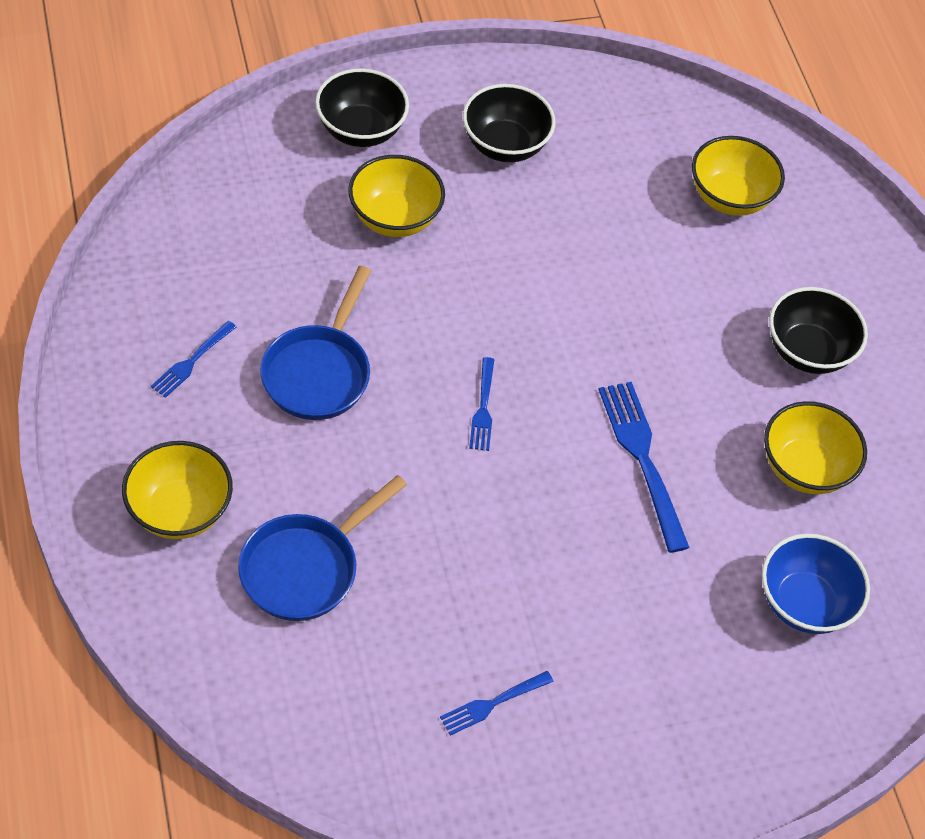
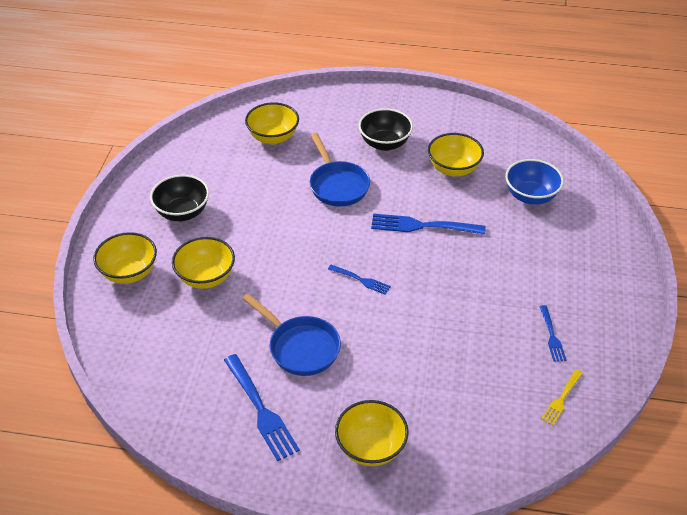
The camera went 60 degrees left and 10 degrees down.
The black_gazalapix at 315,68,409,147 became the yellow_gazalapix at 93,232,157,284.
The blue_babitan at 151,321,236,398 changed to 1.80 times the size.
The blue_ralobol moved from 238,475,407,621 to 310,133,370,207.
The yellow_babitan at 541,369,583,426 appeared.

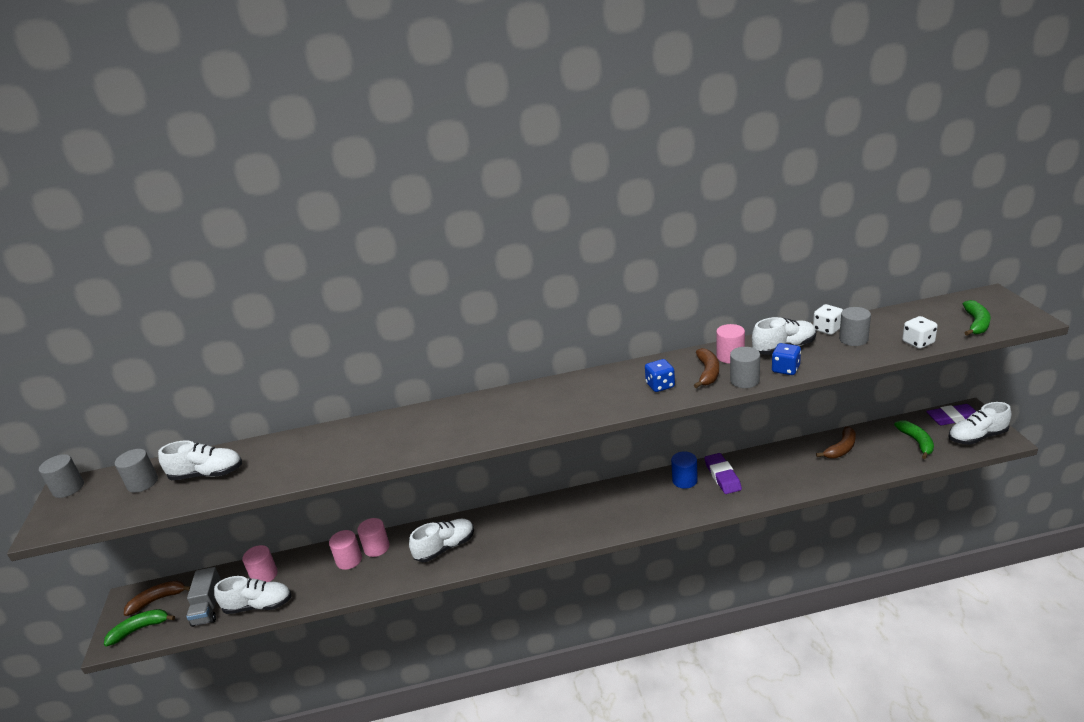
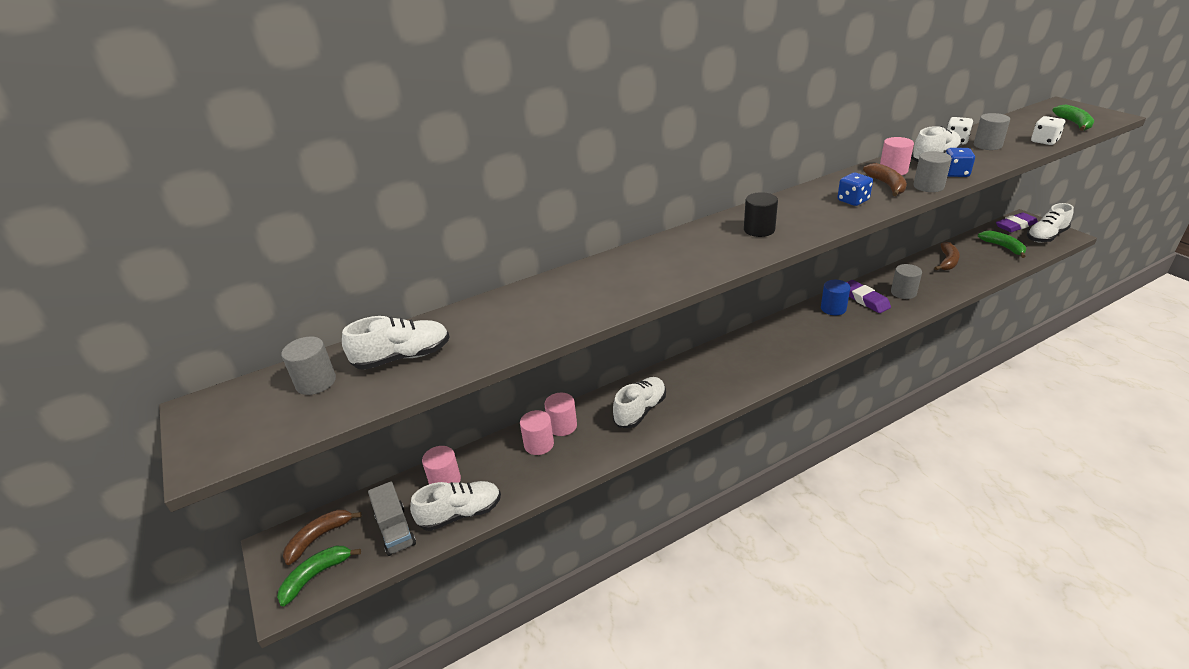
The camera went 20 degrees left and 5 degrees up.
The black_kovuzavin at 744,192,778,237 appeared.
The grey_kovuzavin moved from 39,454,84,498 to 891,264,922,299.

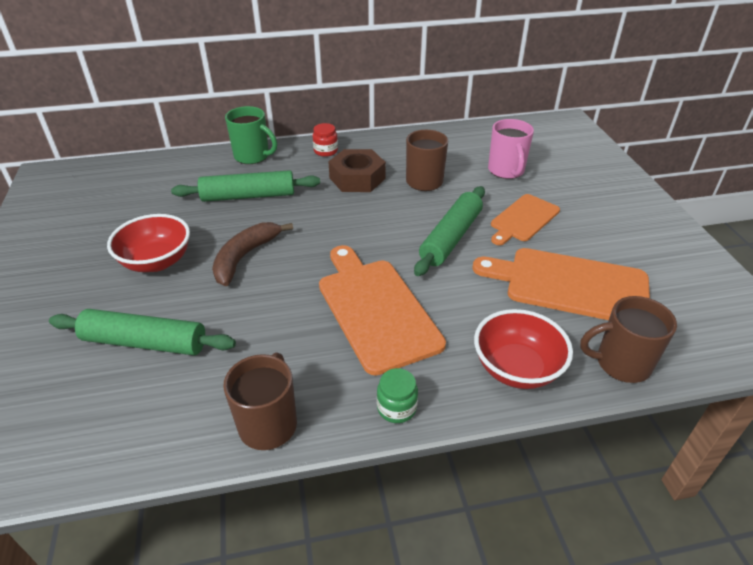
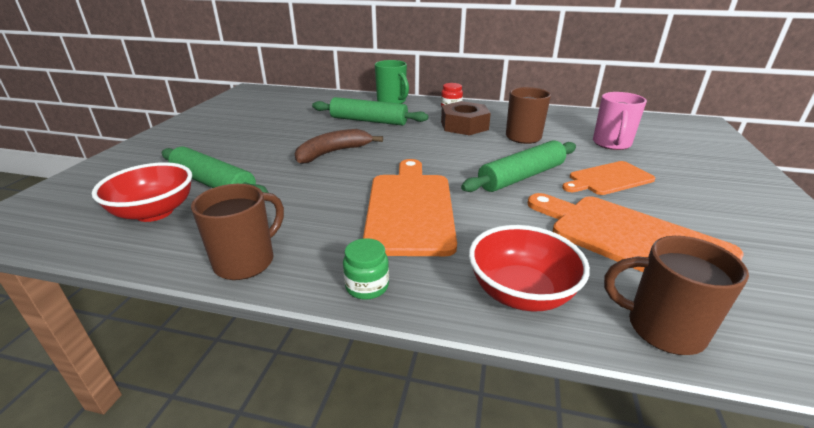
The camera went 25 degrees right and 10 degrees down.
The red_gazalapix moved from 107,214,190,272 to 92,162,192,222.

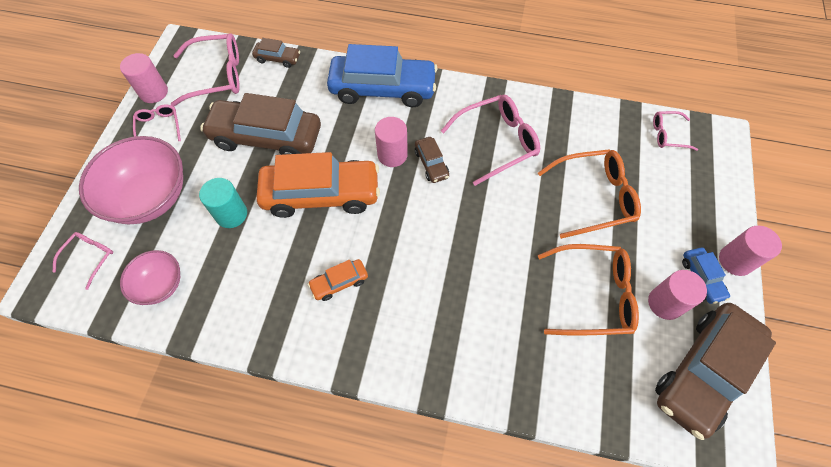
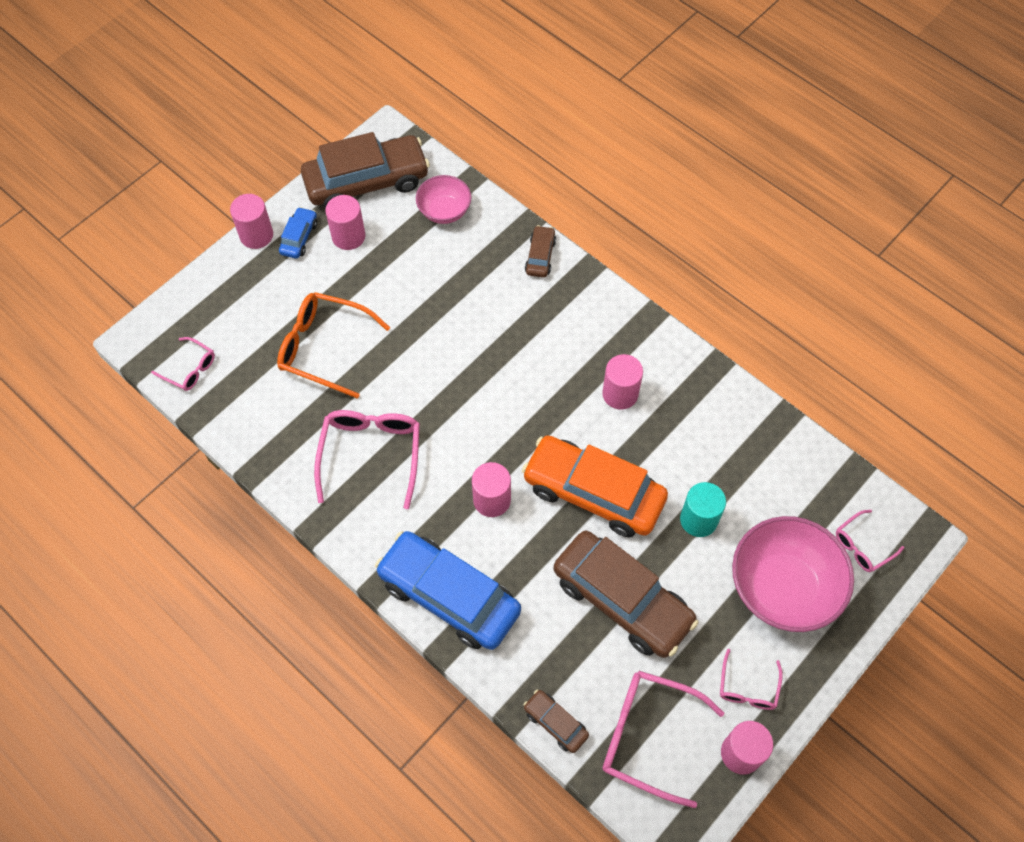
The camera went 150 degrees left and 0 degrees up.
The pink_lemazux at 441,95,540,186 turned 90 degrees clockwise.
The pink_gazalapix moved from 120,250,180,305 to 416,175,472,224.
The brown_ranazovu moved from 415,137,449,183 to 525,225,556,278.
The orange_ranazovu at 308,259,368,301 was replaced by the pink_kovuzavin at 602,354,643,410.
The orange_lemazux at 538,244,639,336 disappeared.

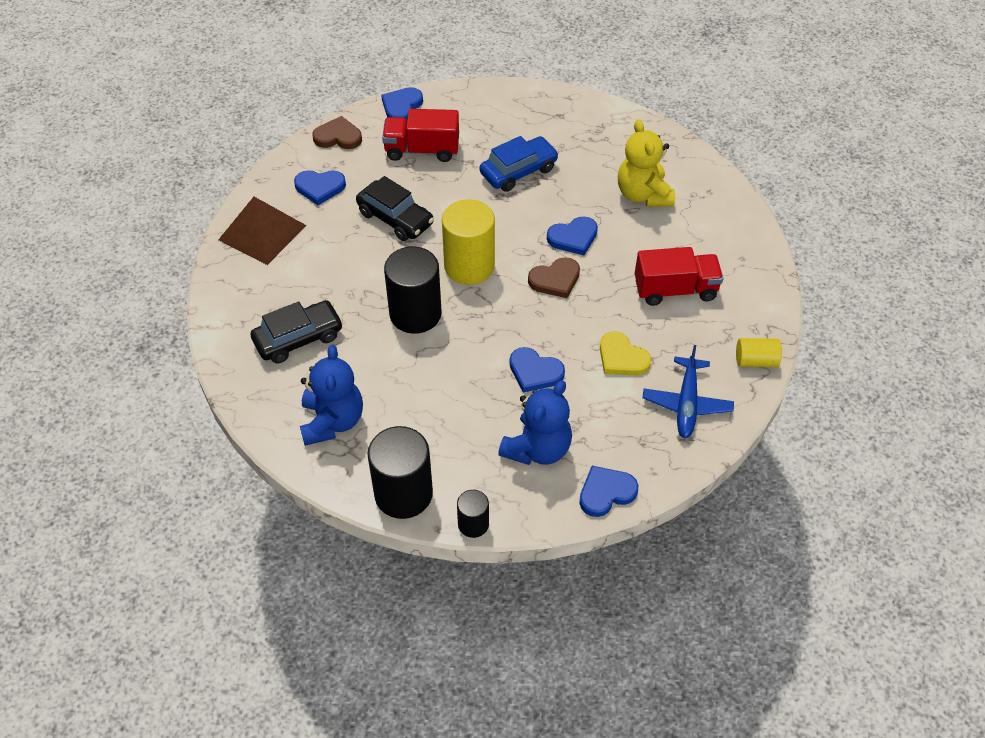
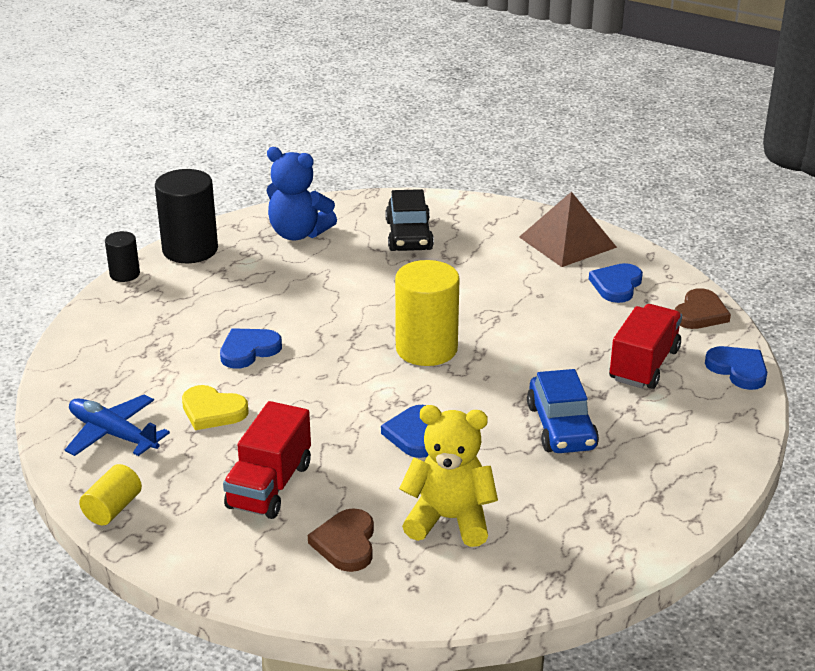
The camera went 115 degrees right and 20 degrees down.
The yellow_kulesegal at 600,331,651,376 turned 135 degrees counterclockwise.
The brown_kulesegal moved from 528,257,580,298 to 308,508,374,572.
The black_ranazovu at 356,176,434,241 disappeared.
The black_kovuzavin at 384,247,442,334 disappeared.
The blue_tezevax at 498,380,572,465 disappeared.
The blue_kulesegal at 579,466,638,517 disappeared.

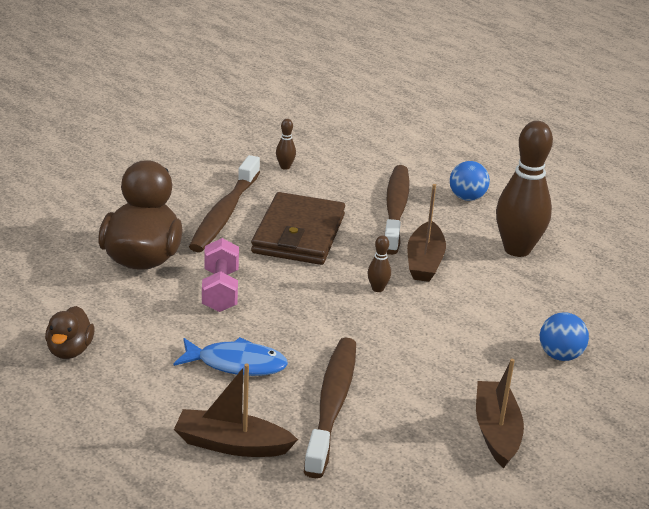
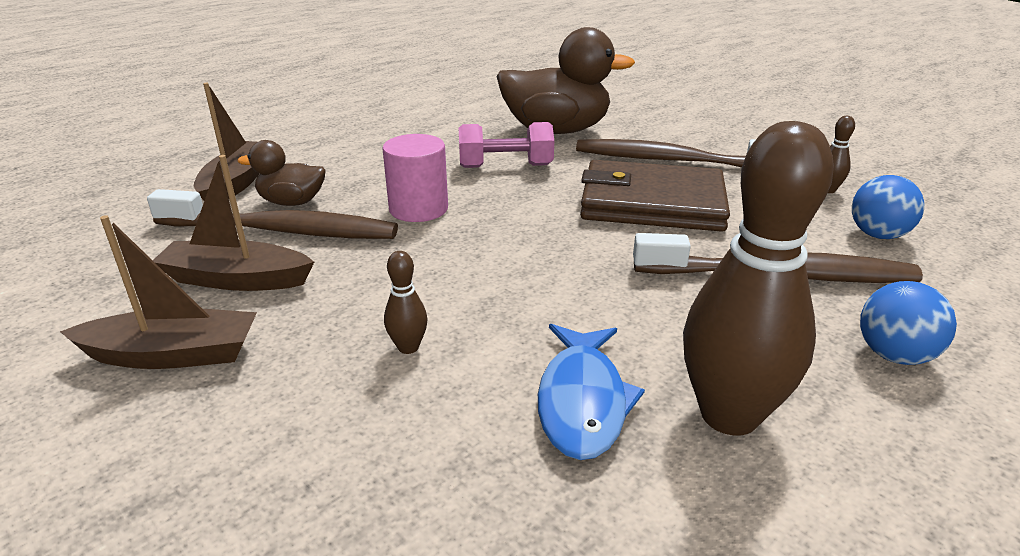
The camera went 90 degrees right and 0 degrees up.
The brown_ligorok moved from 407,184,446,282 to 153,155,314,291.
The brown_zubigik moved from 45,306,95,359 to 237,140,326,206.
The pink_kovuzavin at 382,134,448,222 appeared.
The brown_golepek moved from 368,235,391,292 to 384,251,427,354.
The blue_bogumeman moved from 173,337,288,376 to 538,324,645,460.
The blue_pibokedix moved from 540,312,589,361 to 852,175,924,239.

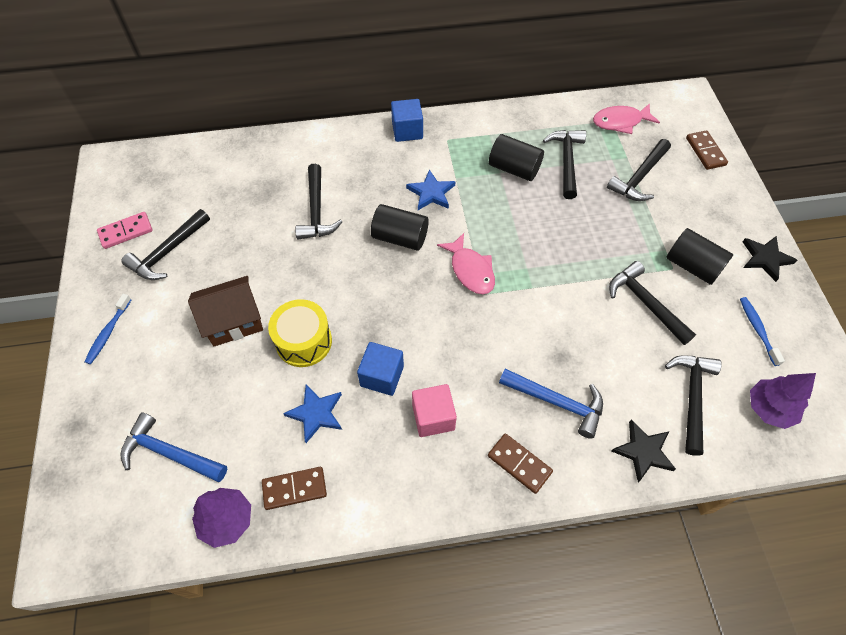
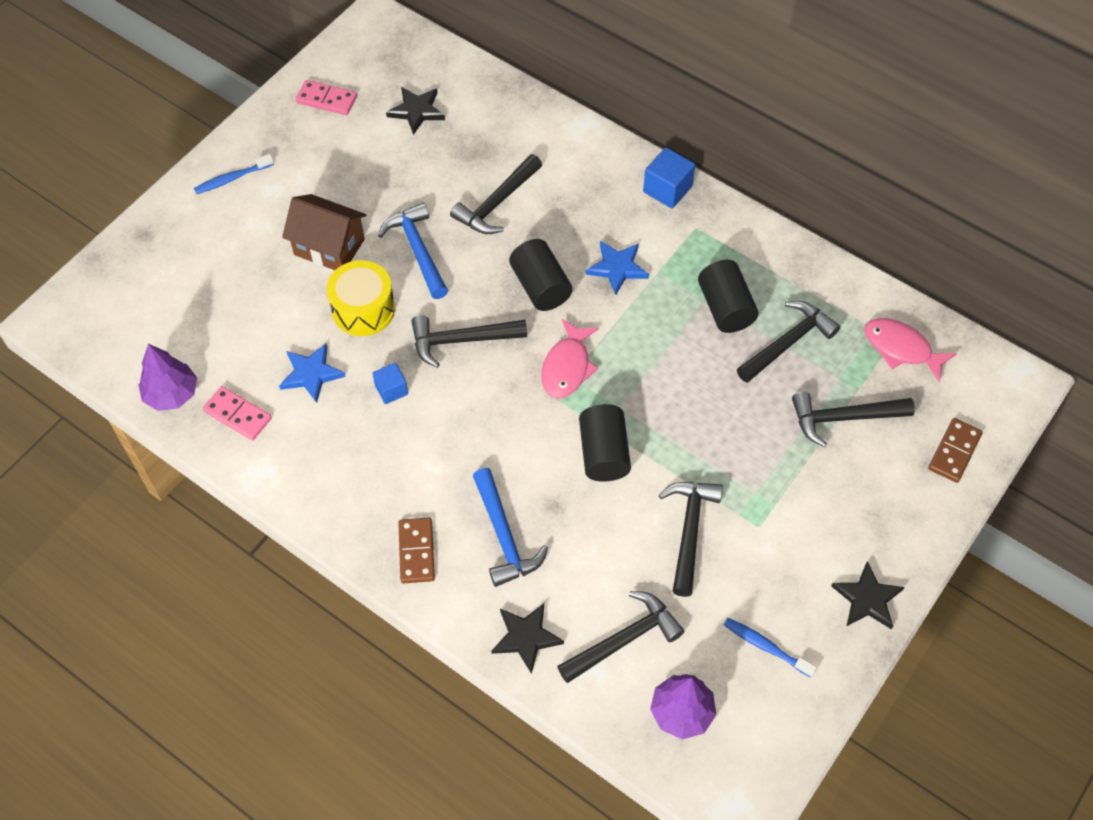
The camera went 45 degrees right and 0 degrees up.
The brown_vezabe at 262,467,327,510 became the pink_vezabe at 203,386,272,440.
The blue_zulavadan at 357,342,404,396 changed to 0.65 times the size.
The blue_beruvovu moved from 120,412,227,482 to 378,203,448,299.
The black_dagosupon at 386,87,445,135 appeared.
The black_beruvovu moved from 121,209,210,280 to 411,315,527,368.
The black_kovuzavin moved from 666,228,733,285 to 579,404,631,482.
The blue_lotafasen at 740,297,785,366 turned 90 degrees counterclockwise.
The pink_zulavadan at 412,384,457,437 disappeared.

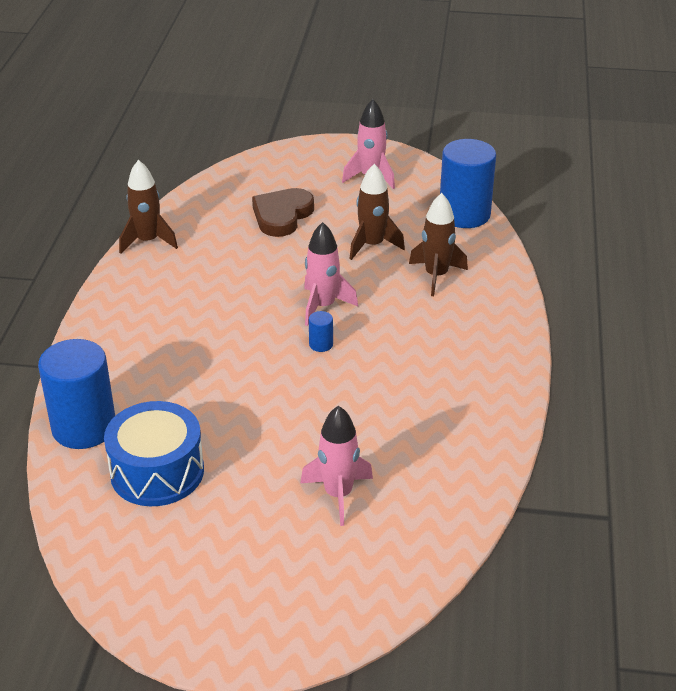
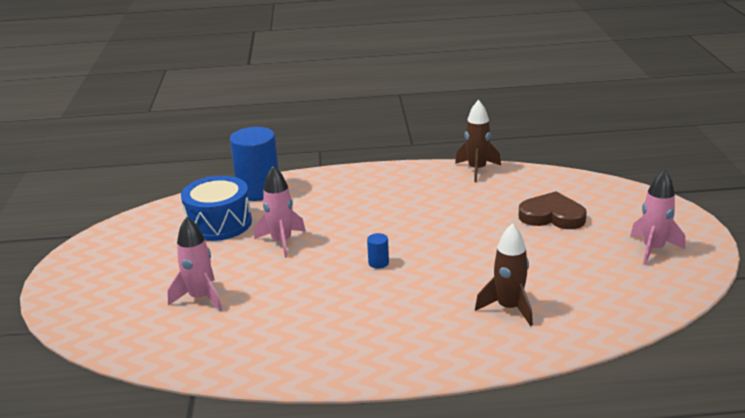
The camera went 80 degrees right and 10 degrees down.
The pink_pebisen moved from 304,222,358,326 to 254,166,305,258.
The brown_pebisen at 349,164,405,260 disappeared.
The blue_kovuzavin at 440,139,496,228 disappeared.

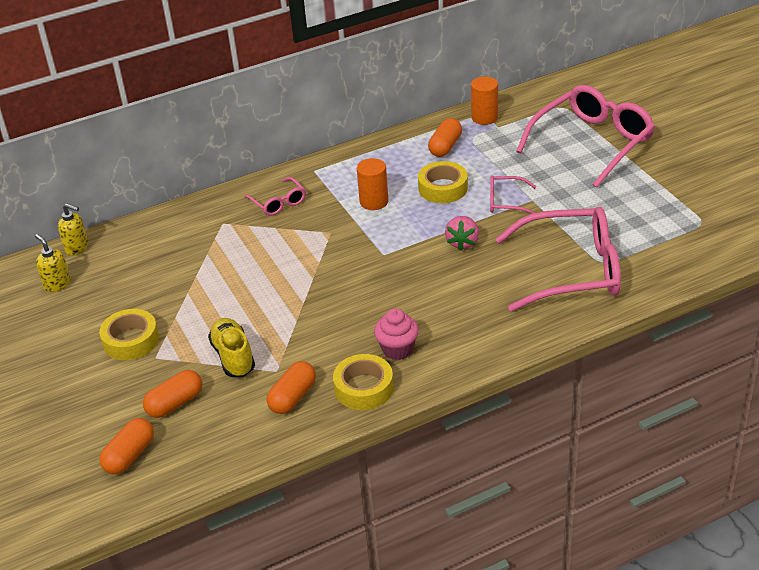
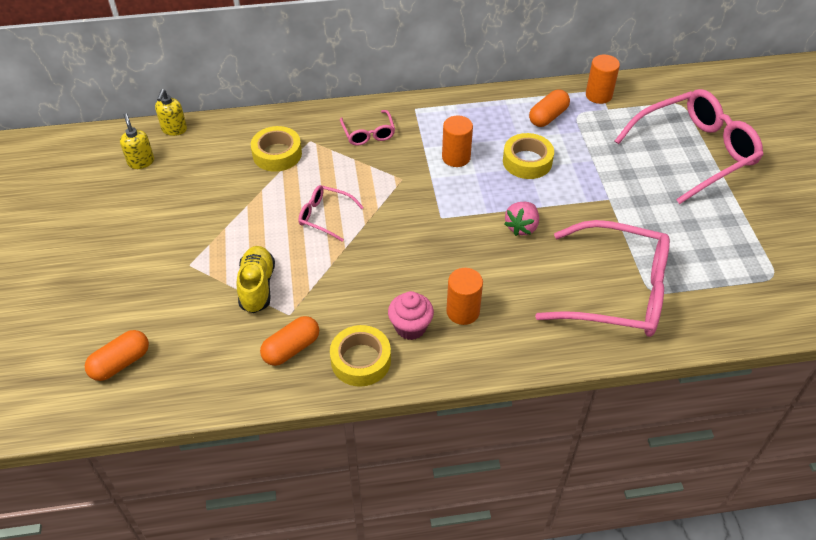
The camera went 15 degrees right and 10 degrees up.
The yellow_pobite at 58,203,88,256 turned 60 degrees clockwise.
The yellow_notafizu moved from 99,309,159,360 to 251,126,302,172.
The pink_lemazux moved from 490,176,536,214 to 298,185,364,242.
The orange_kovuzavin at 446,268,483,325 appeared.
The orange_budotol at 143,370,202,418 disappeared.

